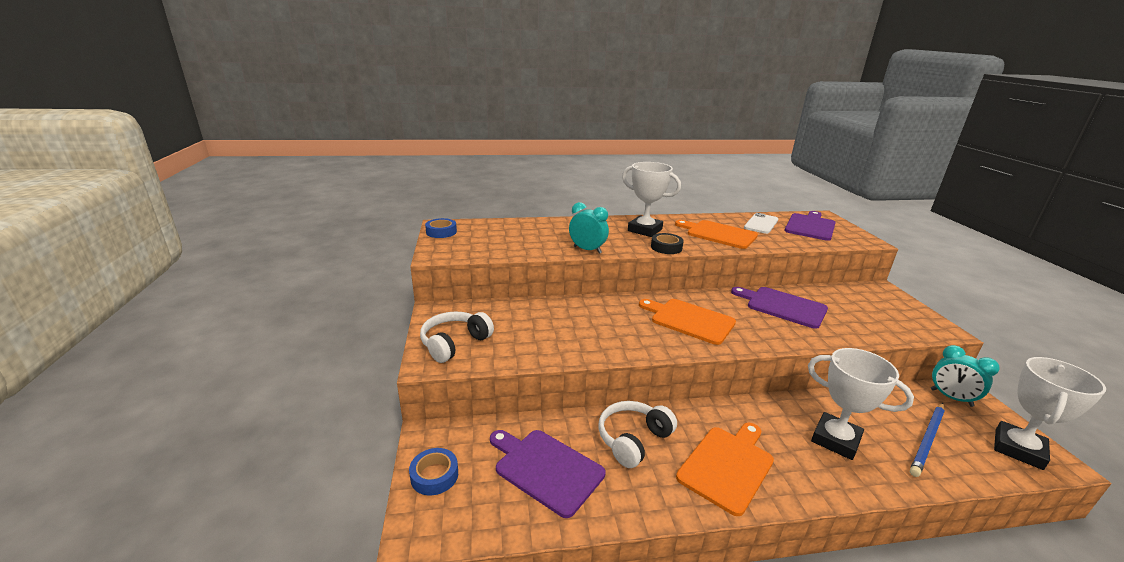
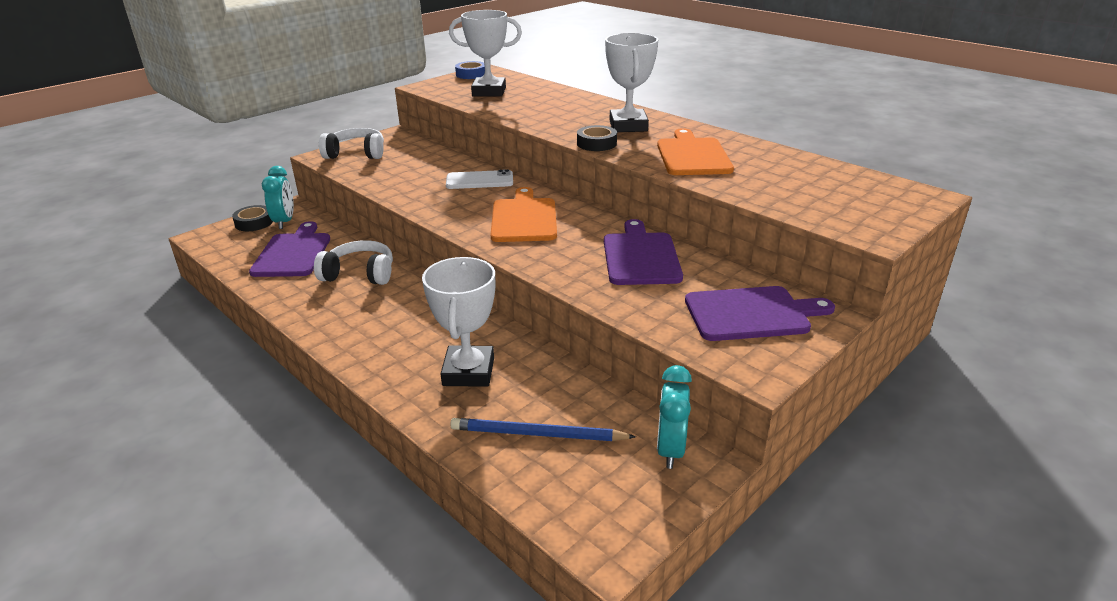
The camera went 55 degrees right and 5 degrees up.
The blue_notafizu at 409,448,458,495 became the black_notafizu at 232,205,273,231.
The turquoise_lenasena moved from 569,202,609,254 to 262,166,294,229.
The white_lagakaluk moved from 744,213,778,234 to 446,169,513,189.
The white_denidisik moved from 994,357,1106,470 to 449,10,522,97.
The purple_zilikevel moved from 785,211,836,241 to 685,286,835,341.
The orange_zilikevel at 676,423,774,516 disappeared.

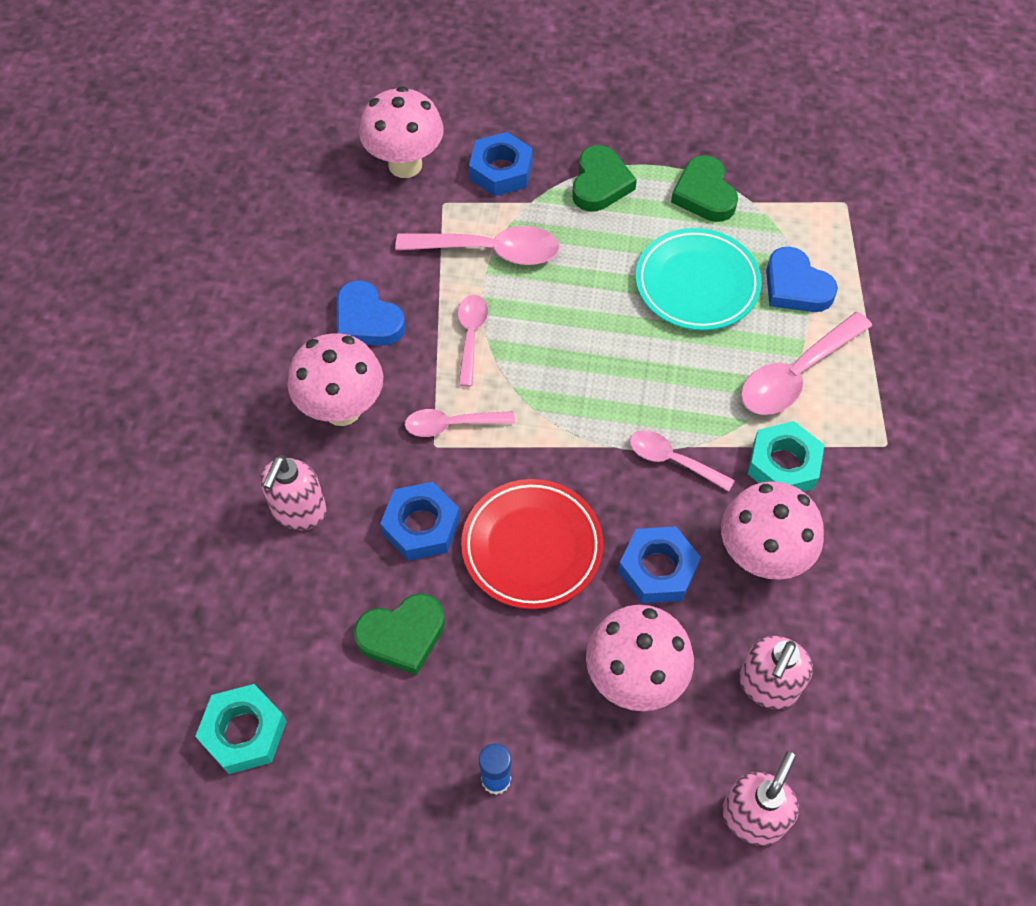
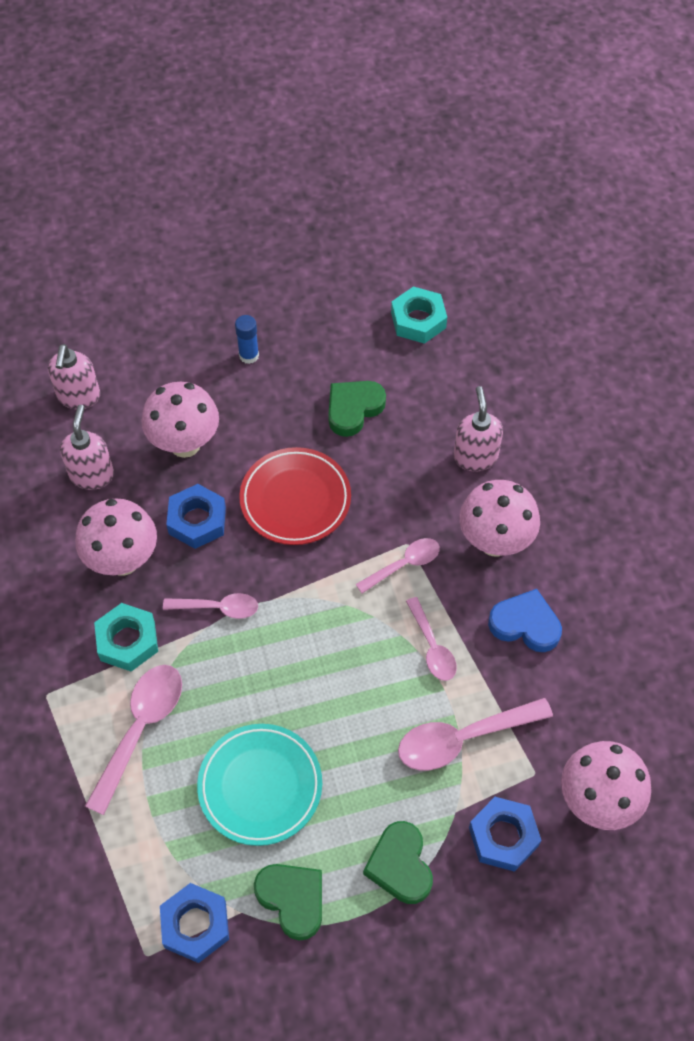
The camera went 155 degrees right and 0 degrees up.
The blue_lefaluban moved from 380,482,460,561 to 160,883,229,963.
The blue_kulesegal at 766,247,838,312 disappeared.

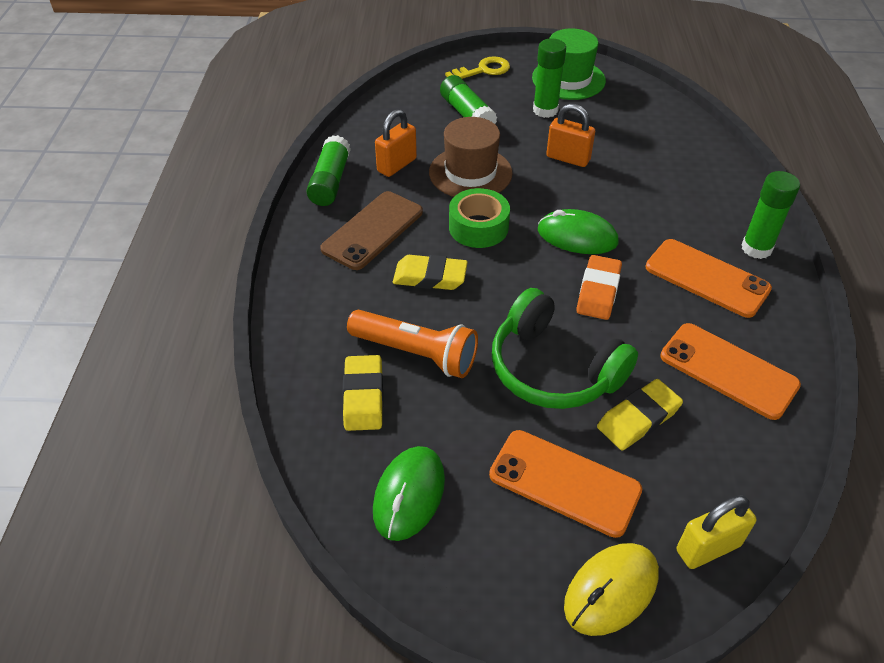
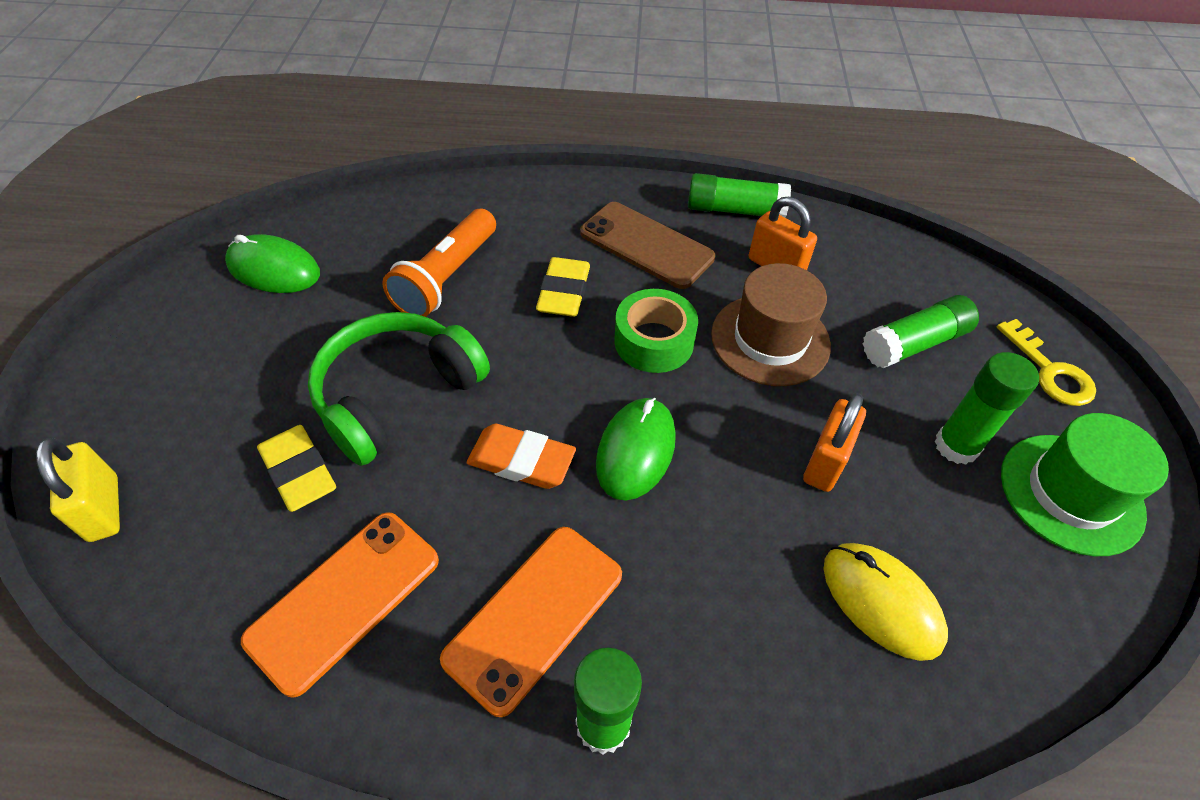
The camera went 90 degrees right and 5 degrees up.
The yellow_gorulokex moved from 564,543,659,636 to 824,543,948,661.
The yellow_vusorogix at 343,355,383,431 disappeared.
The orange_lagakaluk at 489,430,642,538 disappeared.

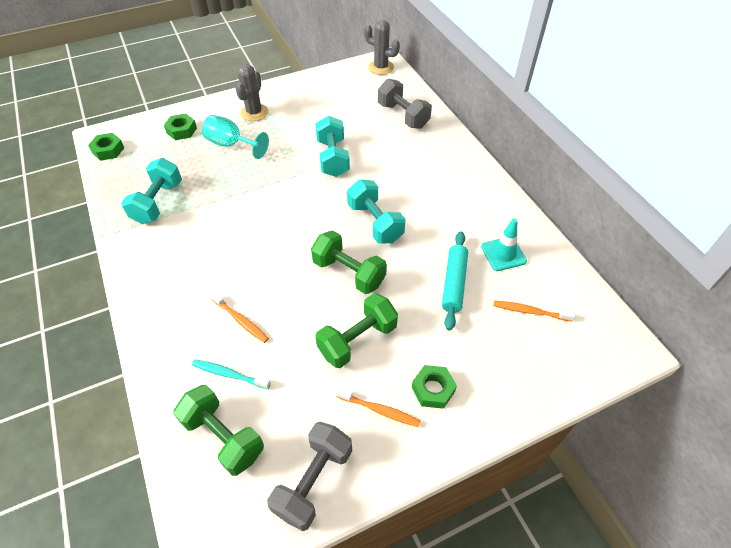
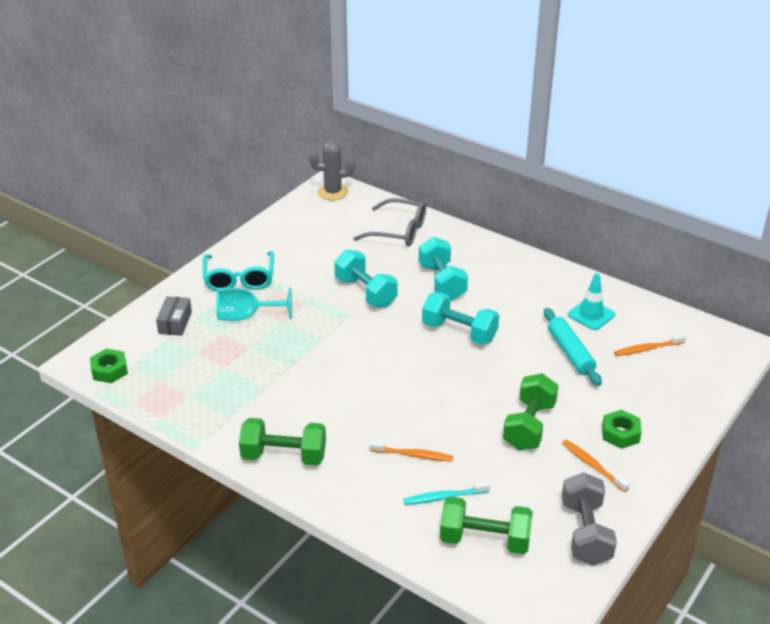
The camera went 30 degrees left and 15 degrees down.
The green_lefaluban at 164,114,197,140 was replaced by the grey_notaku at 156,296,192,336.
The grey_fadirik at 235,64,268,121 was replaced by the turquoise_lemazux at 202,251,274,291.
The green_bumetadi moved from 311,230,387,294 to 239,418,326,466.
The grey_bumetadi at 378,79,432,129 was replaced by the grey_lemazux at 353,198,426,246.
The turquoise_bumetadi moved from 121,158,182,224 to 419,237,468,300.
The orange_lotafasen at 336,388,421,427 turned 120 degrees counterclockwise.

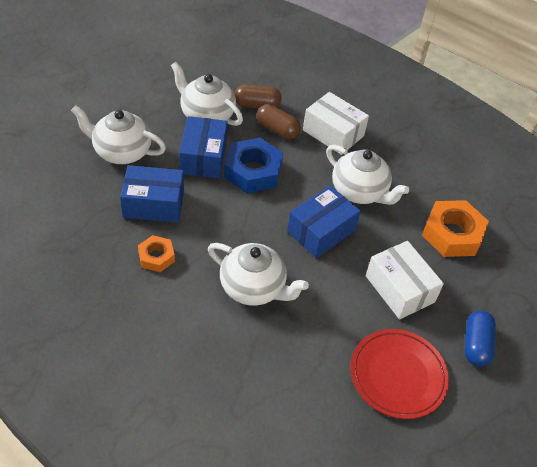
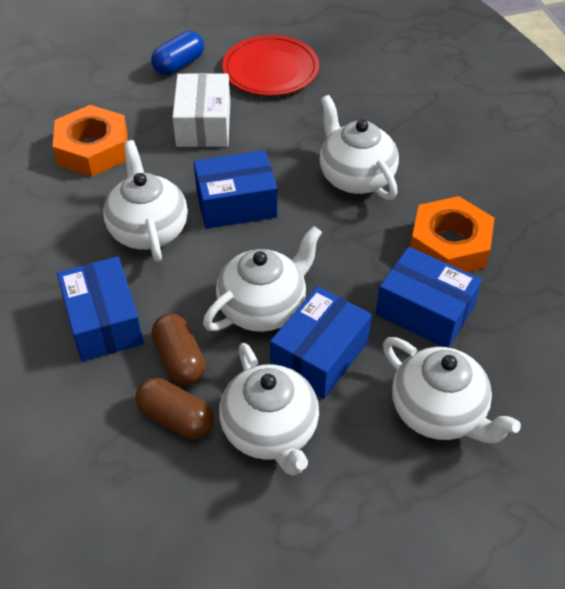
The camera went 145 degrees left and 0 degrees up.
The white_notaku at 303,92,369,155 became the blue_notaku at 57,256,144,361.
The blue_lefaluban at 224,138,283,194 was replaced by the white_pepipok at 203,226,322,332.
The orange_lefaluban at 138,235,175,272 changed to 1.77 times the size.

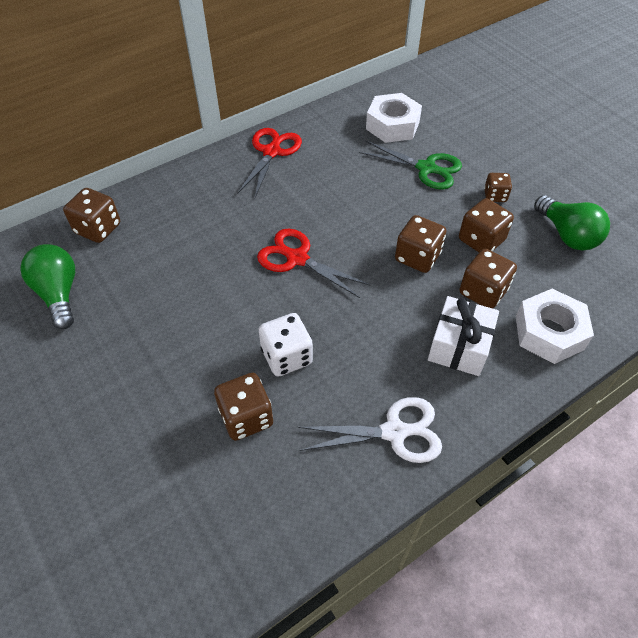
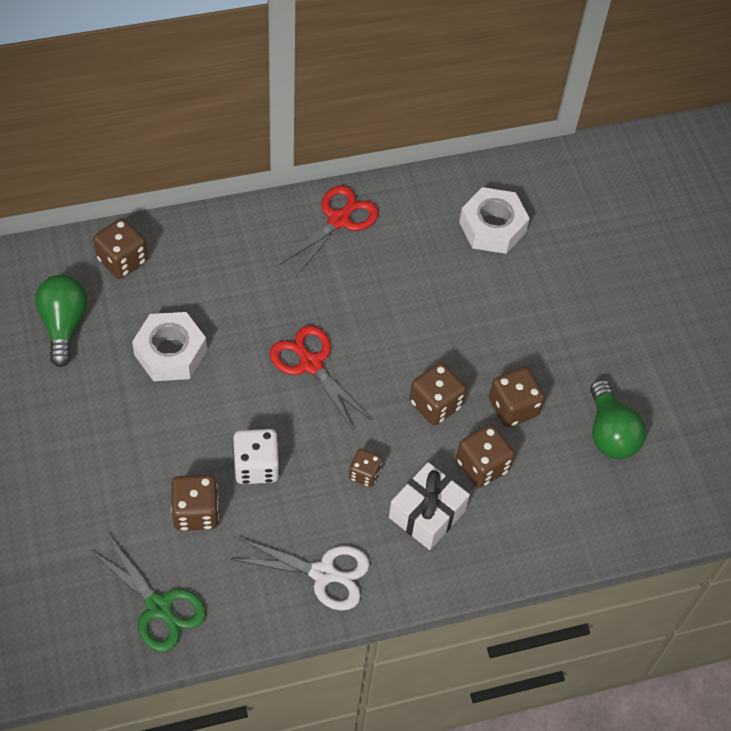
The camera went 15 degrees right and 5 degrees up.
The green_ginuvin moved from 359,141,462,190 to 89,535,206,652.
The white_lefaluban moved from 516,289,594,364 to 132,312,207,381.
The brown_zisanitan moved from 484,173,512,202 to 349,449,382,487.

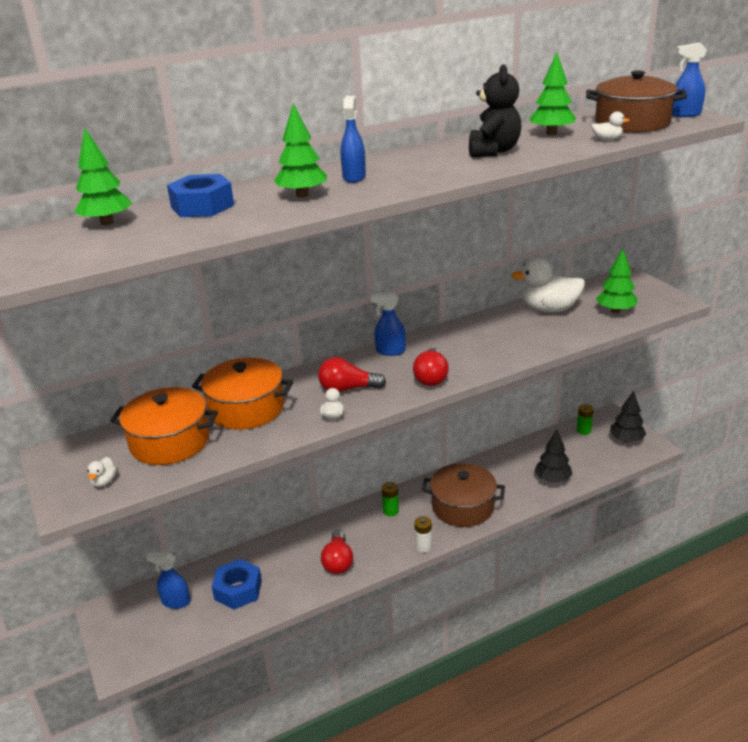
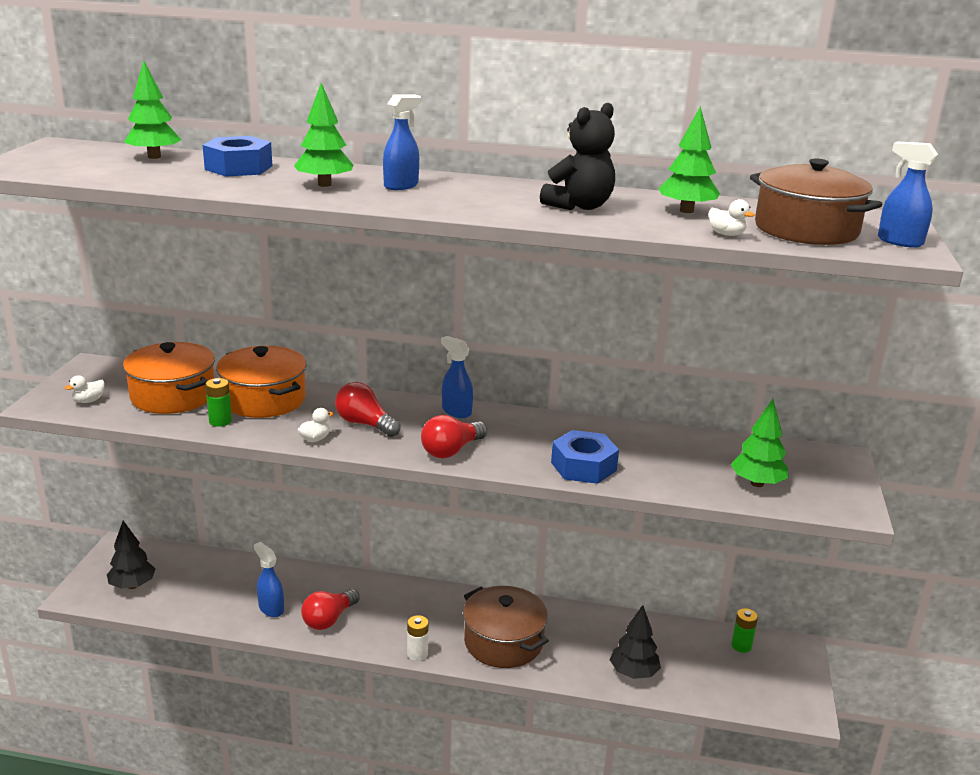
The camera went 35 degrees right and 5 degrees down.
The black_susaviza moved from 610,390,646,443 to 107,521,155,589.
The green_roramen moved from 382,482,399,516 to 205,378,232,427.
The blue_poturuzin moved from 147,552,190,609 to 254,542,284,617.
The blue_lefaluban moved from 212,559,262,610 to 551,430,619,484.
The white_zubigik at 511,258,585,312 disappeared.

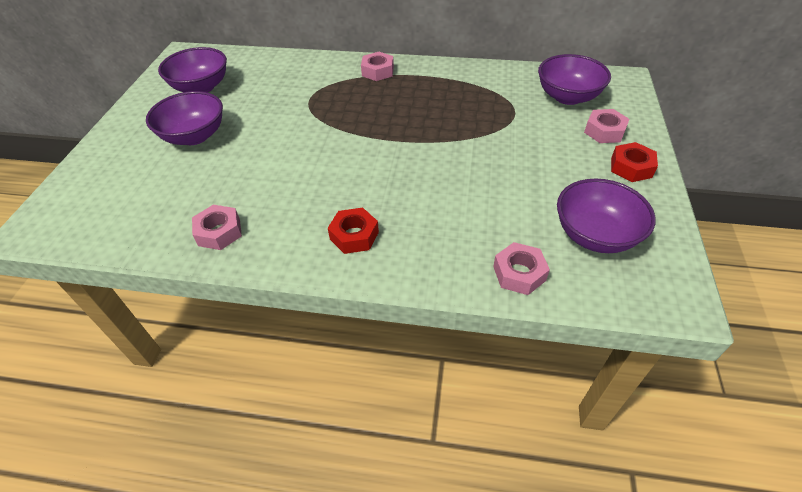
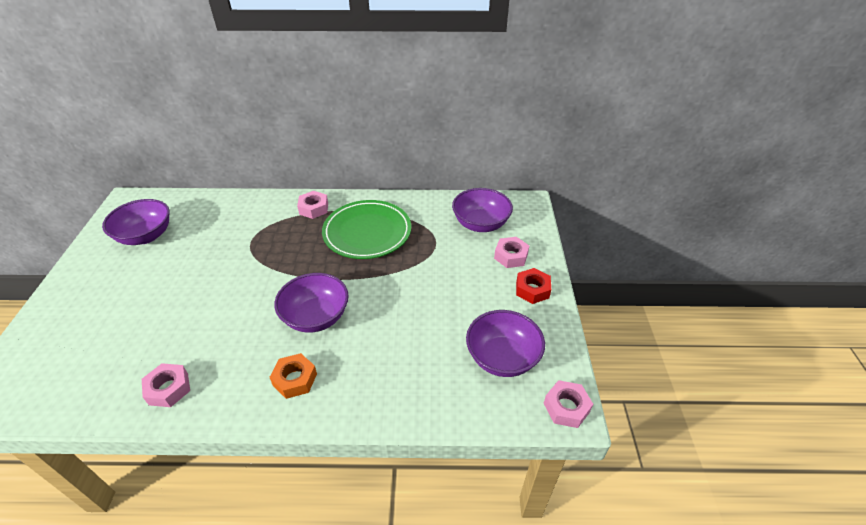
The camera went 10 degrees left and 5 degrees down.
The red_lefaluban at 328,208,379,254 became the orange_lefaluban at 269,353,317,399.
The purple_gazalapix moved from 146,91,223,145 to 274,273,349,333.
The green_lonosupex at 322,200,411,259 appeared.
The pink_lefaluban moved from 493,242,550,295 to 544,380,593,428.

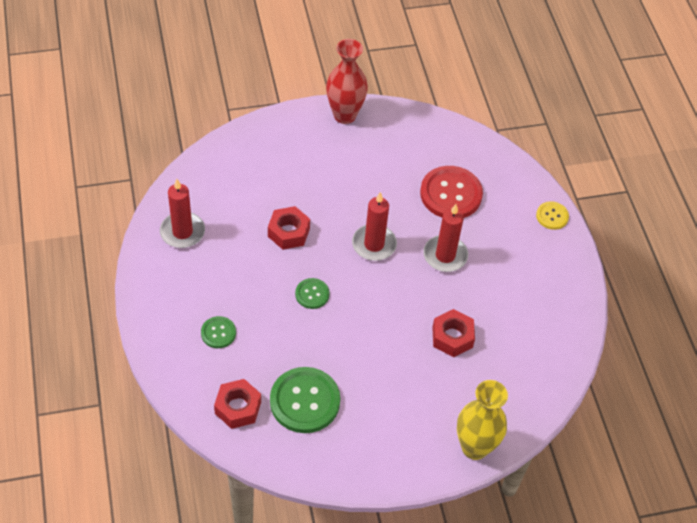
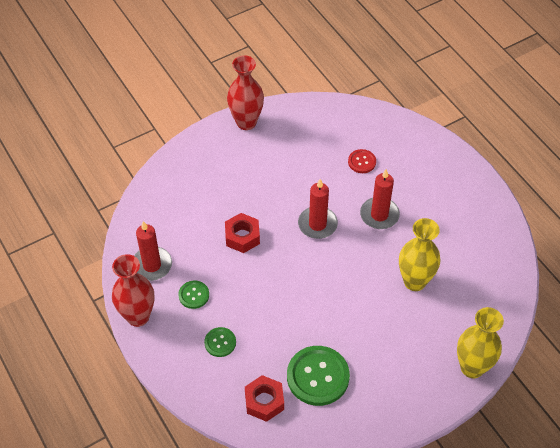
The camera went 15 degrees left and 0 degrees up.
The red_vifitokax at 112,254,154,327 appeared.
The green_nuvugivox moved from 295,278,330,309 to 178,281,209,309.
The red_nuvugivox at 420,166,483,218 changed to 0.52 times the size.
The red_lefaluban at 432,309,475,357 was replaced by the yellow_vifitokax at 399,218,441,291.
The yellow_nuvugivox at 536,201,569,230 disappeared.

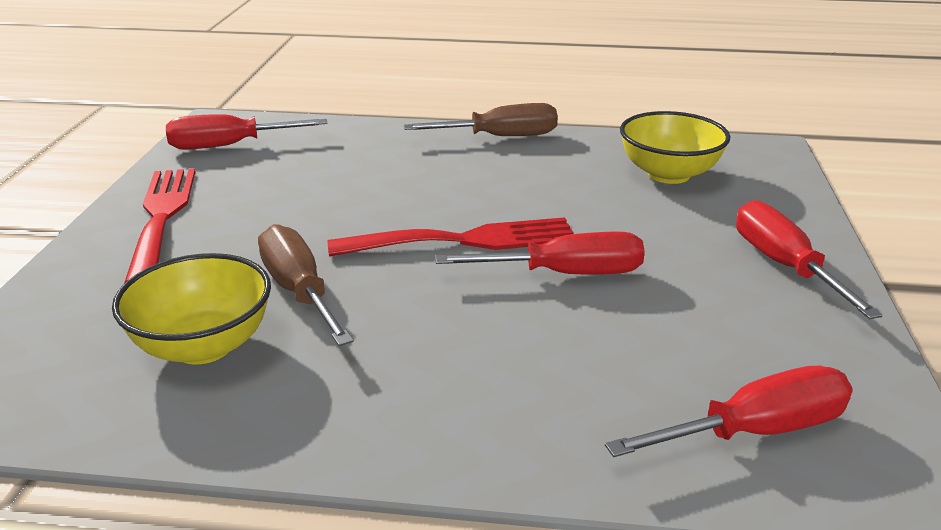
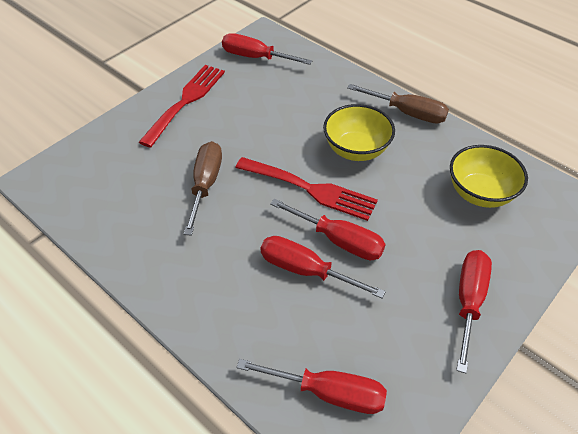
The camera went 35 degrees right and 20 degrees up.
The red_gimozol at 261,236,386,298 appeared.
The yellow_gazalapix moved from 112,253,271,365 to 323,104,395,161.

